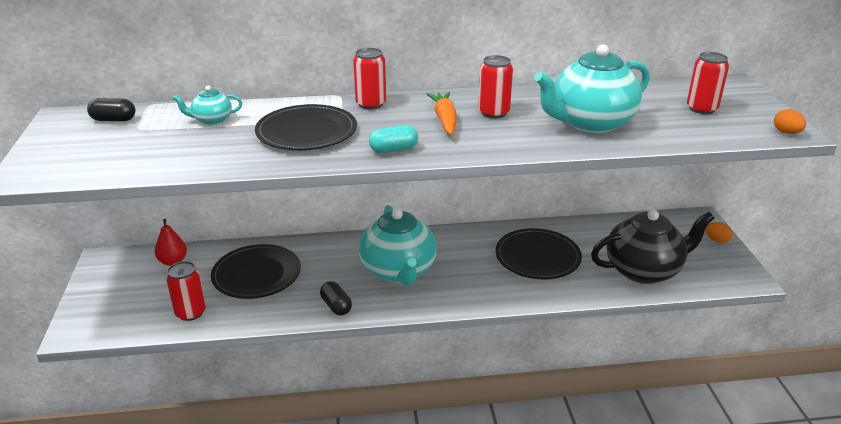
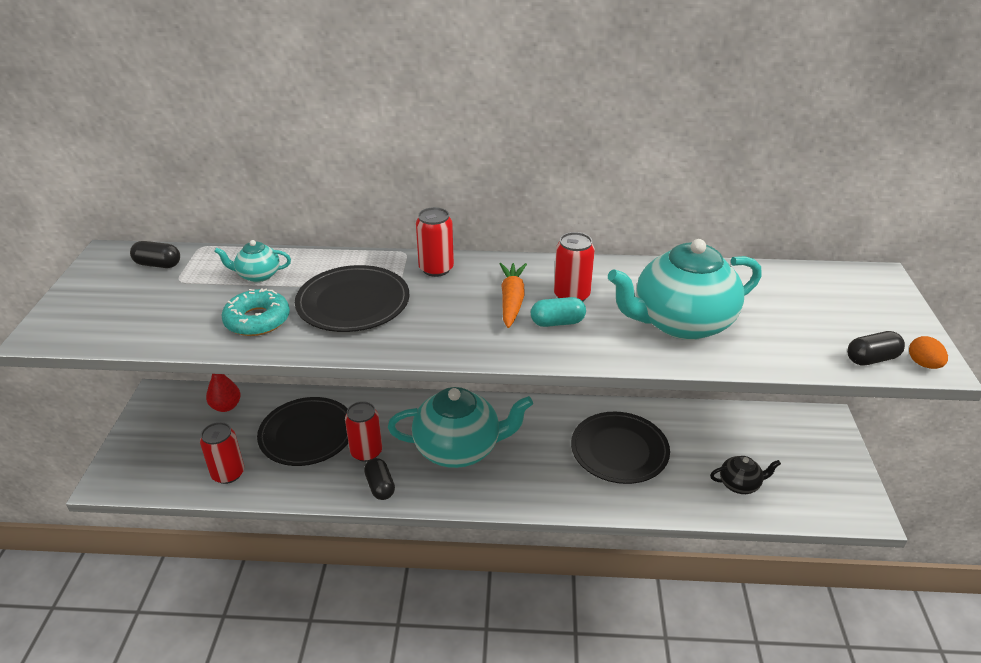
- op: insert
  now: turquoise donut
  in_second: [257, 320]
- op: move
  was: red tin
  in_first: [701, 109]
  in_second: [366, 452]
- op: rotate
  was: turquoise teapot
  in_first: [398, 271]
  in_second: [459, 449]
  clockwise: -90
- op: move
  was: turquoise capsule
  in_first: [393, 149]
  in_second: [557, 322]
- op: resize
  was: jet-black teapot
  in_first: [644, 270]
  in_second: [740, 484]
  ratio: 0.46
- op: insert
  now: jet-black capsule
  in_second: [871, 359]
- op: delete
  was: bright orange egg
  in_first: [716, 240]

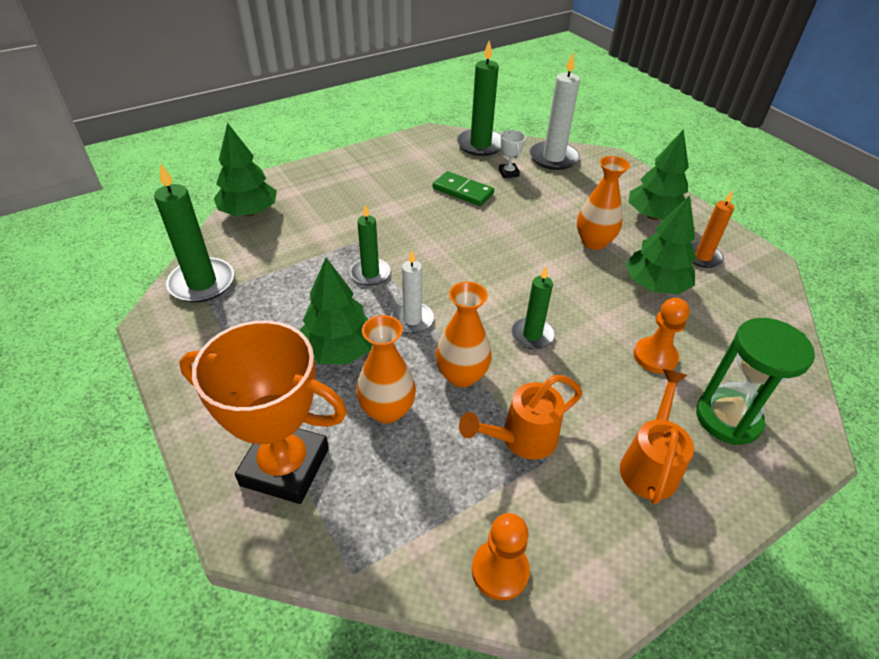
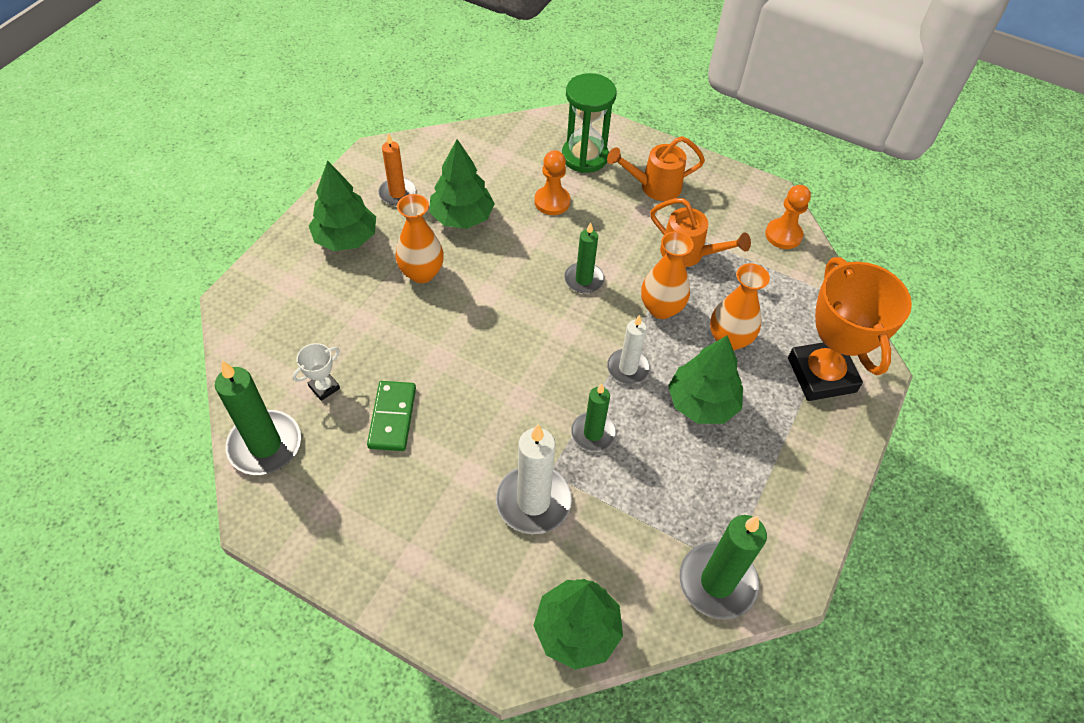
- op: move
  was: snow-white wax candle
  in_first: [553, 158]
  in_second: [533, 501]

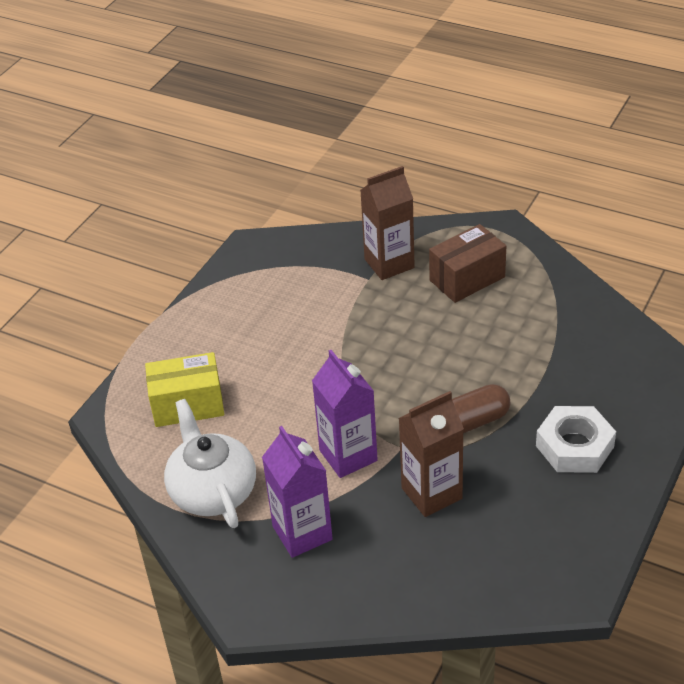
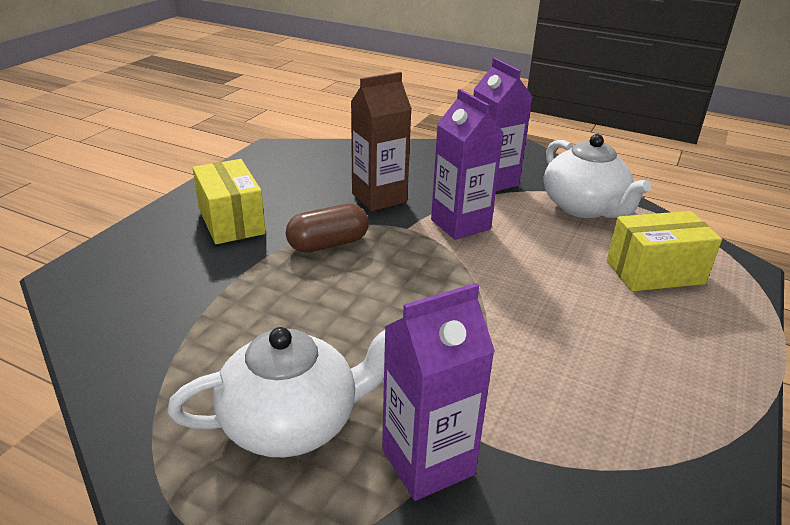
- op: replace
  was: russet box
  now: snow-white teapot
  in_first: [467, 279]
  in_second: [292, 422]
- op: replace
  was: snow-white nut
  now: yellow box
  in_first: [574, 446]
  in_second: [231, 221]
- op: recolor
  was: russet carton
  now: purple carton
  in_first: [389, 263]
  in_second: [428, 462]

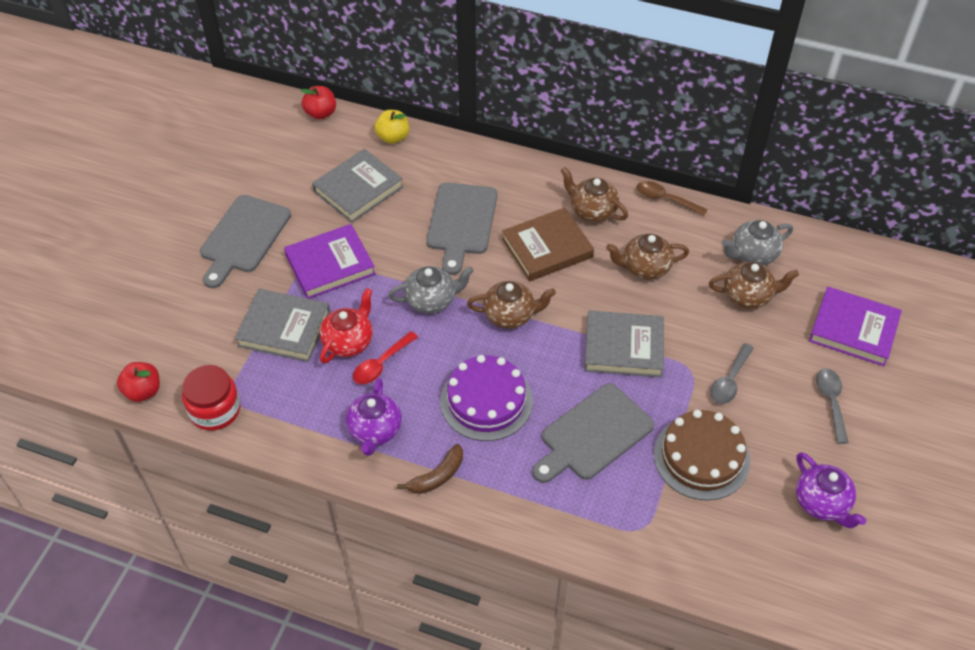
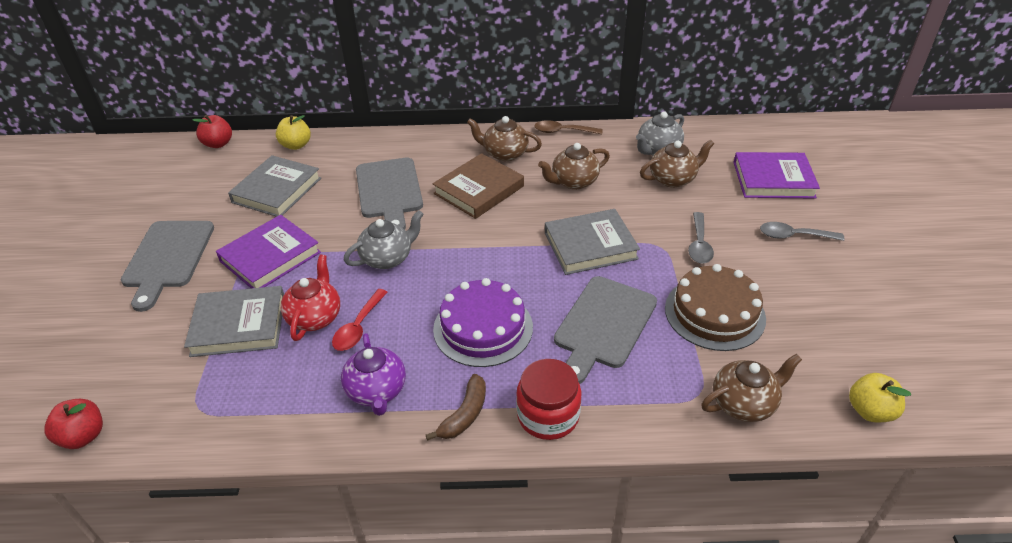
- op: move
  was: red jar
  in_first: [215, 410]
  in_second: [548, 415]
- op: move
  was: russet teapot
  in_first: [510, 315]
  in_second: [744, 403]
- op: rotate
  was: ash-grey teaspoon
  in_first: [831, 402]
  in_second: [794, 236]
  clockwise: -60
- op: insert
  now: yellow toy apple
  in_second: [870, 411]
- op: delete
  was: purple teapot
  in_first: [822, 503]

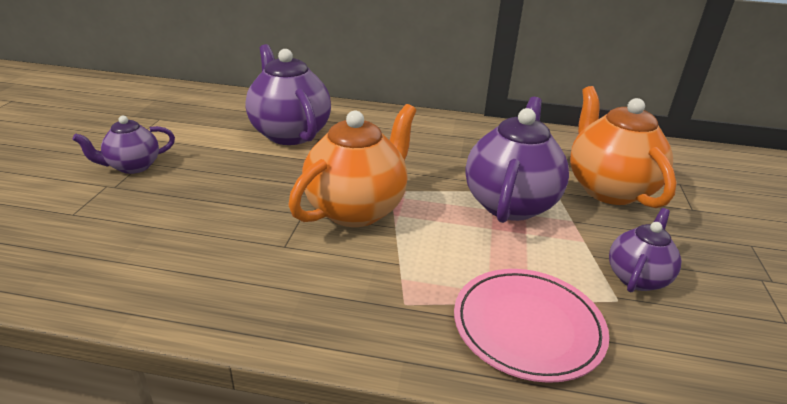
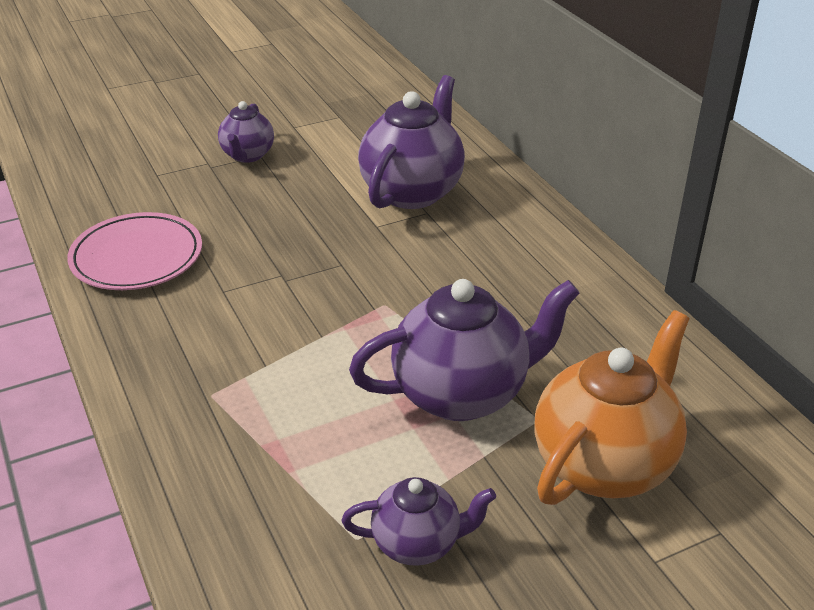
- op: move
  was: pink flat dish
  in_first: [527, 327]
  in_second: [137, 257]
- op: rotate
  was: purple teapot
  in_first: [133, 167]
  in_second: [247, 155]
  clockwise: -105
- op: delete
  was: bright orange teapot
  in_first: [356, 209]

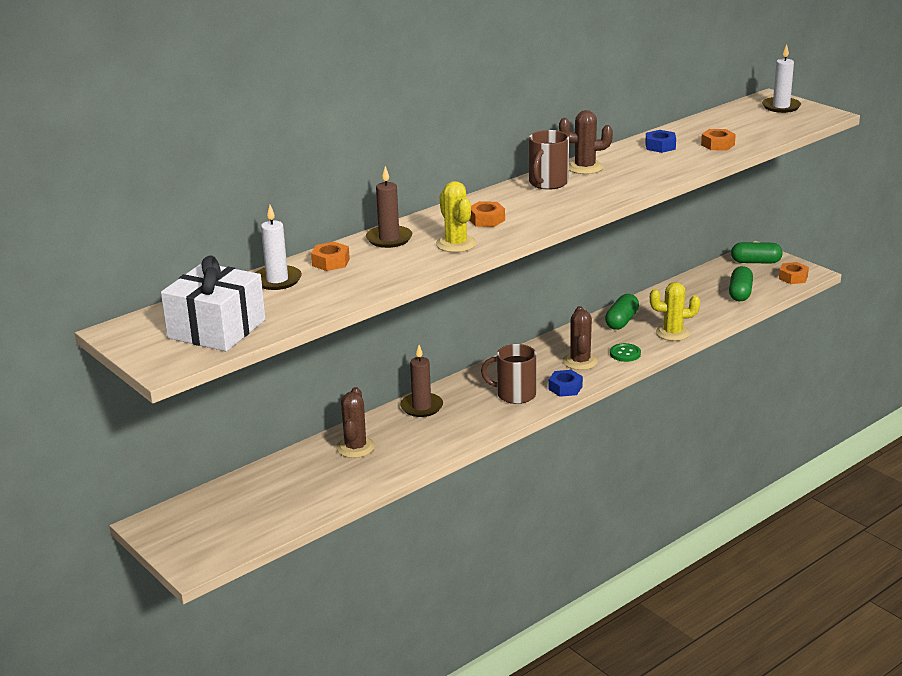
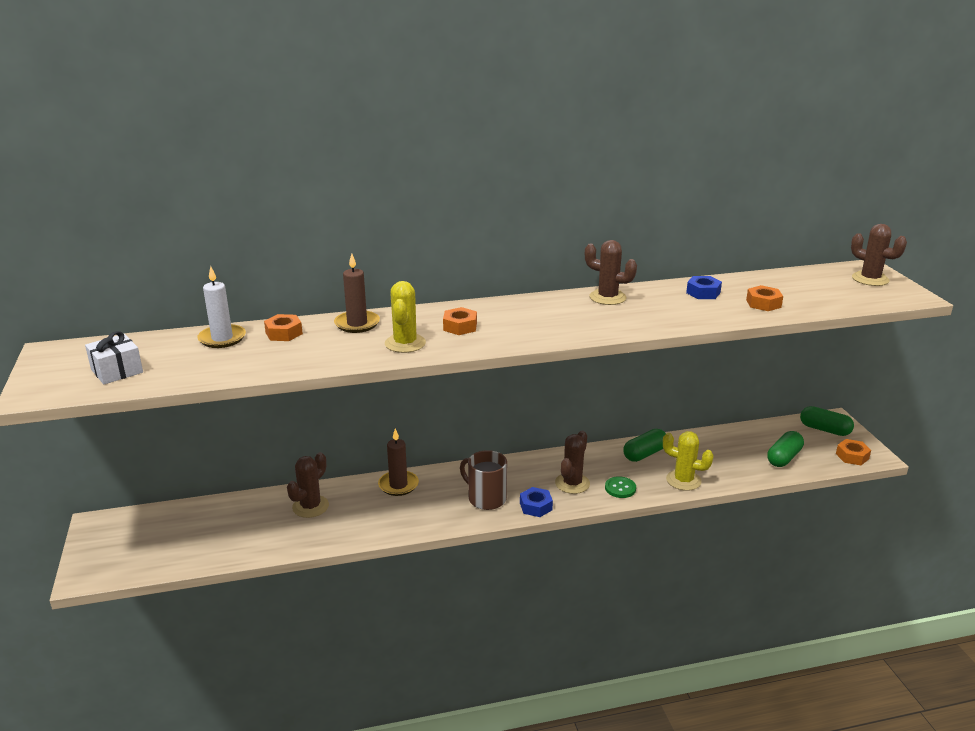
- op: resize
  was: snow-white present
  in_first: [217, 329]
  in_second: [117, 371]
  ratio: 0.58
- op: replace
  was: snow-white wax candle
  now: russet prickly plant
  in_first: [781, 107]
  in_second: [870, 279]
- op: delete
  was: russet coffee mug
  in_first: [548, 183]

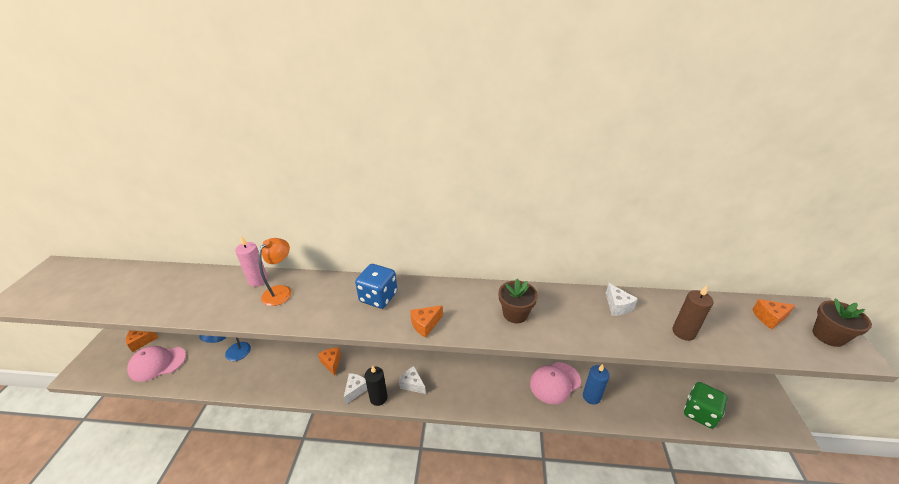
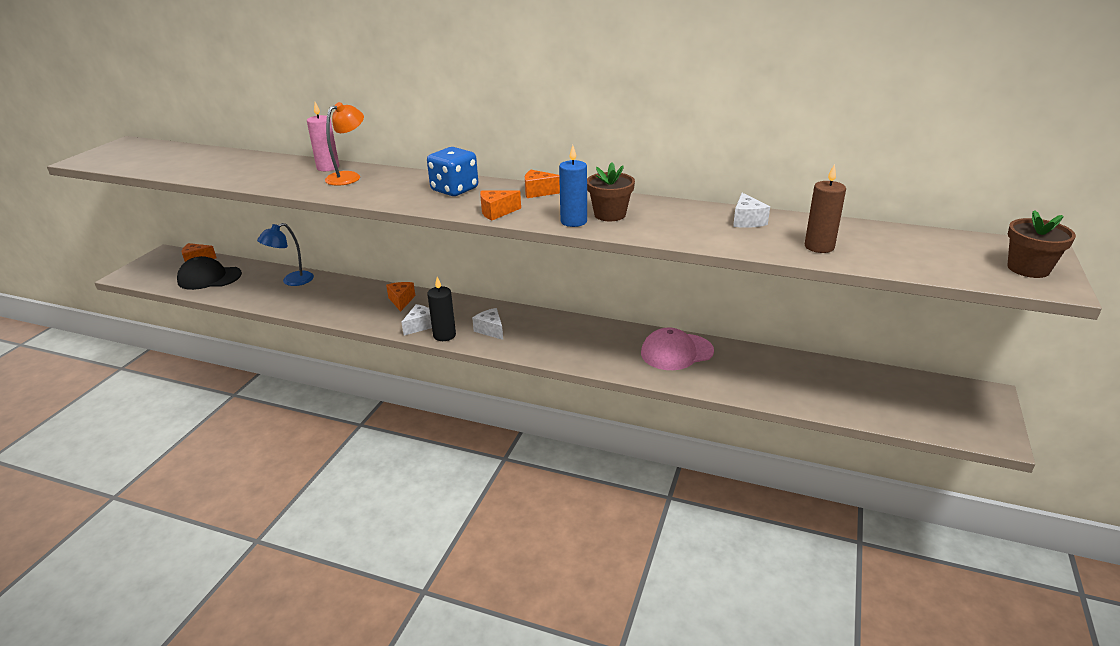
- op: recolor
  was: pink cap
  now: jet-black cap
  in_first: [157, 363]
  in_second: [209, 278]
- op: move
  was: bright orange piece of cheese
  in_first: [769, 318]
  in_second: [539, 192]
- op: move
  was: cobalt wax candle
  in_first: [591, 396]
  in_second: [573, 221]
- op: delete
  was: leaf-green dice
  in_first: [699, 413]

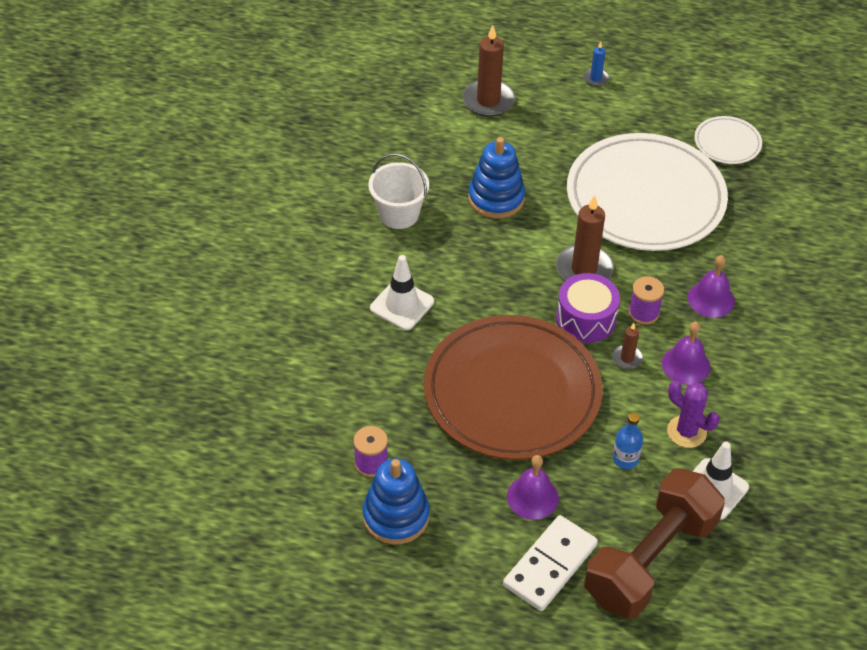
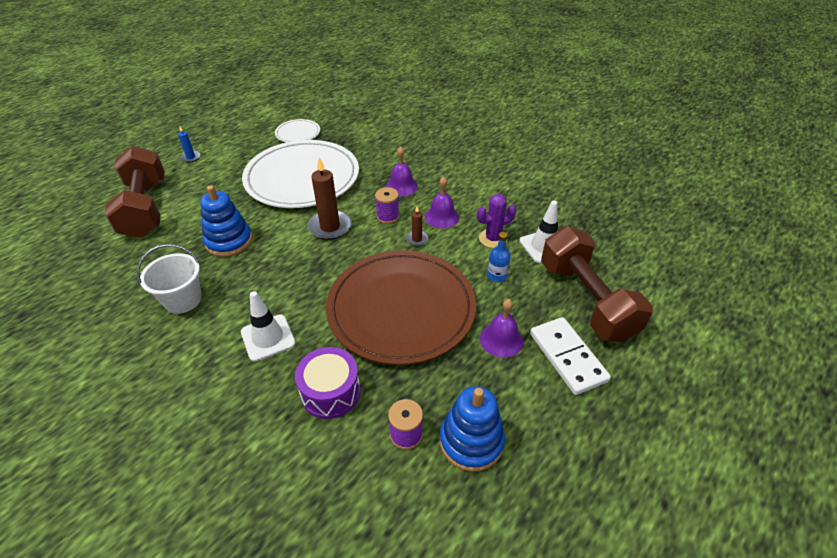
- op: replace
  was: russet wax candle
  now: russet hand weight
  in_first: [488, 101]
  in_second: [145, 208]
- op: move
  was: purple drum
  in_first: [586, 319]
  in_second: [330, 392]

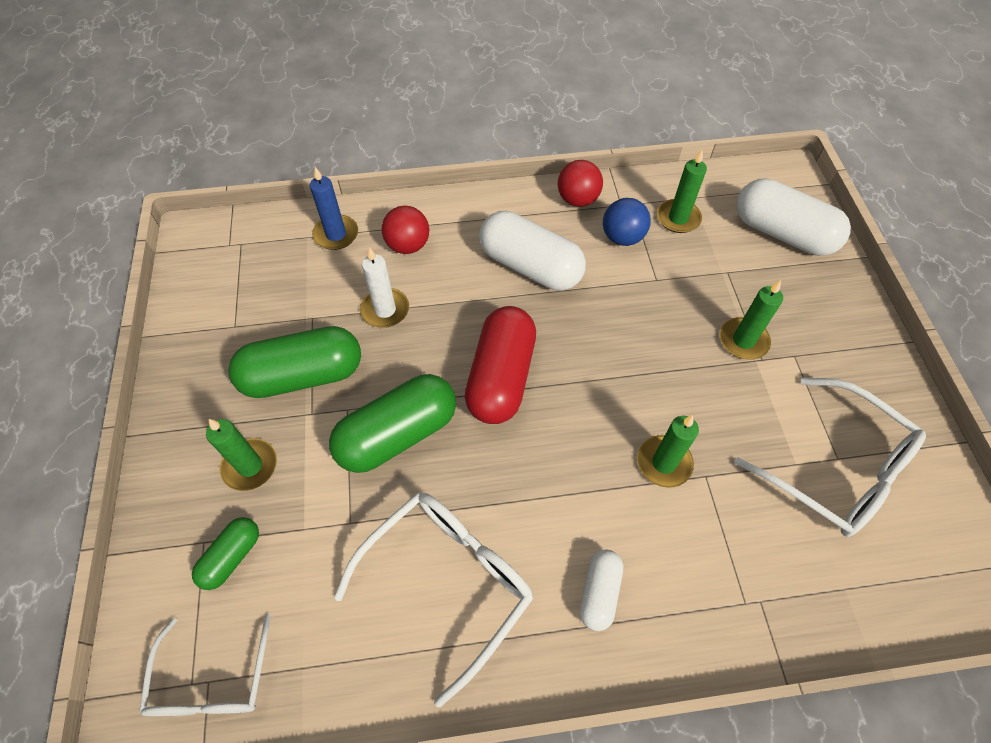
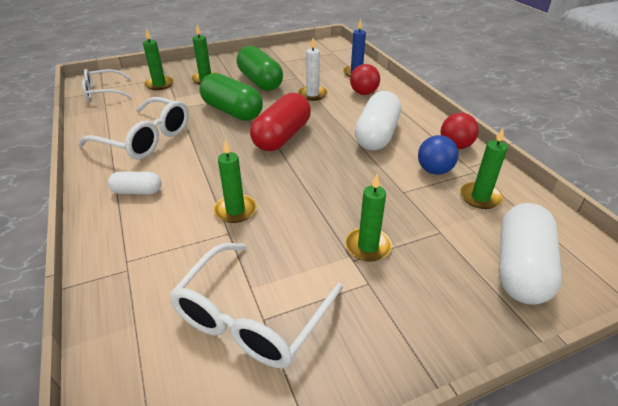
- op: replace
  was: leaf-green capsule
  now: leaf-green wax candle
  in_first: [232, 557]
  in_second: [159, 84]
- op: rotate
  was: red capsule
  in_first: [501, 377]
  in_second: [282, 136]
  clockwise: -60

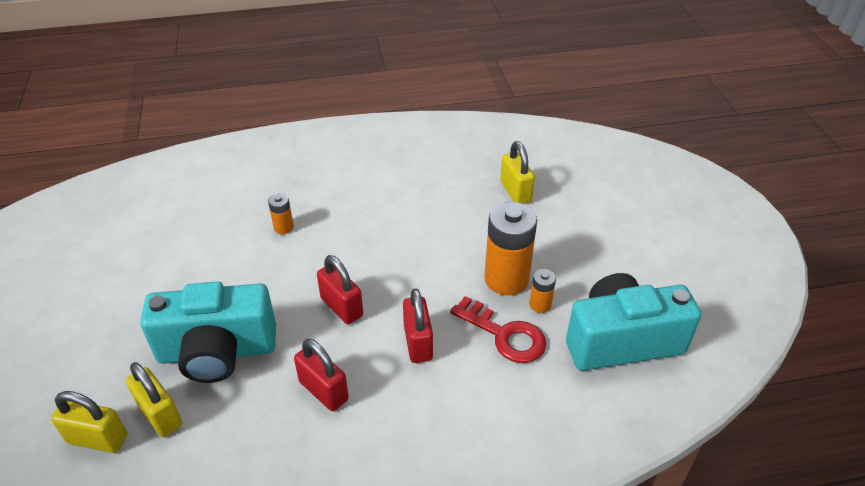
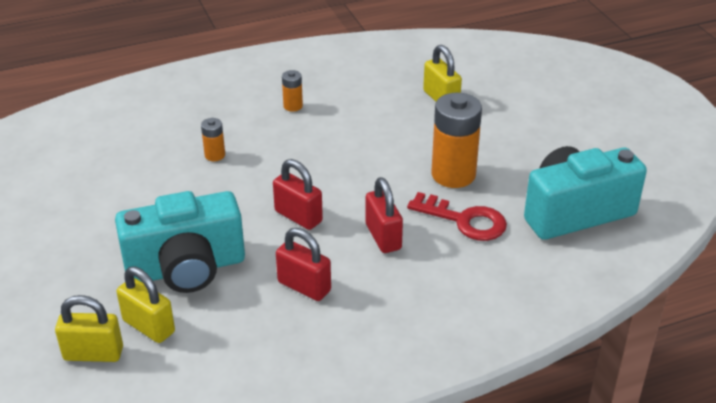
- op: move
  was: bright orange battery
  in_first: [540, 305]
  in_second: [293, 106]

